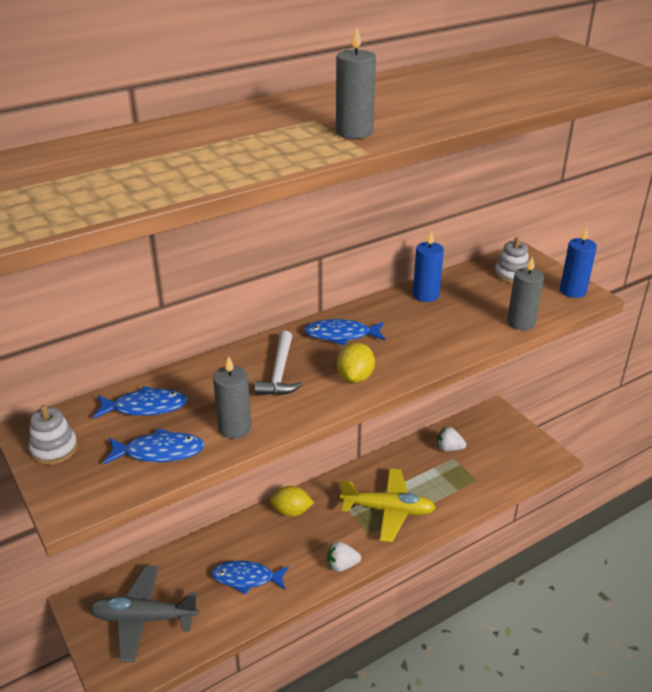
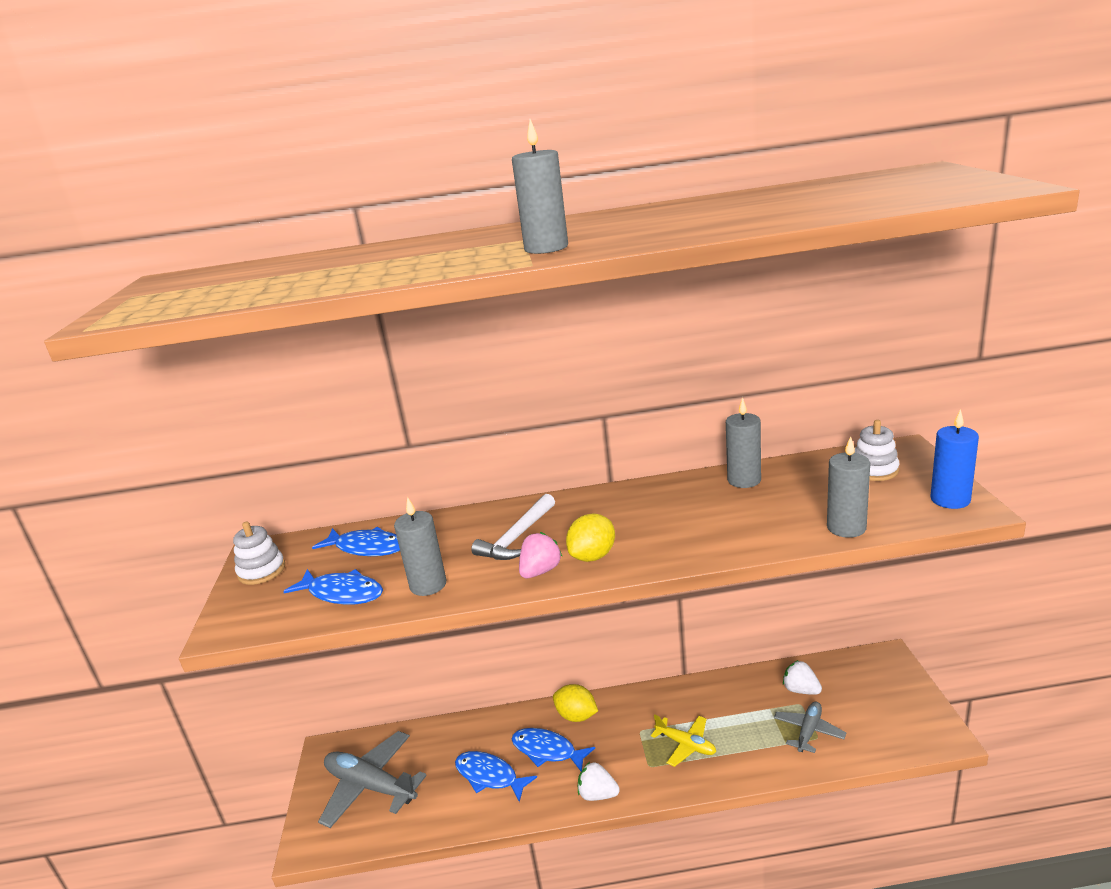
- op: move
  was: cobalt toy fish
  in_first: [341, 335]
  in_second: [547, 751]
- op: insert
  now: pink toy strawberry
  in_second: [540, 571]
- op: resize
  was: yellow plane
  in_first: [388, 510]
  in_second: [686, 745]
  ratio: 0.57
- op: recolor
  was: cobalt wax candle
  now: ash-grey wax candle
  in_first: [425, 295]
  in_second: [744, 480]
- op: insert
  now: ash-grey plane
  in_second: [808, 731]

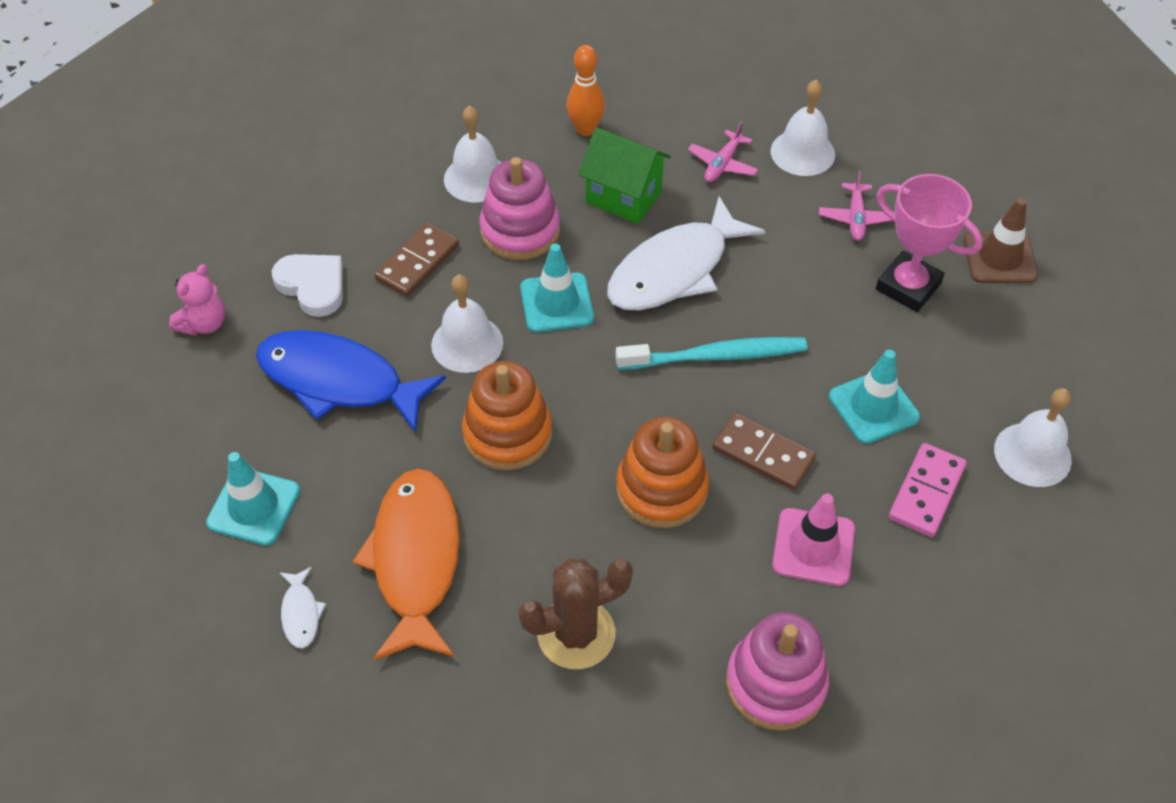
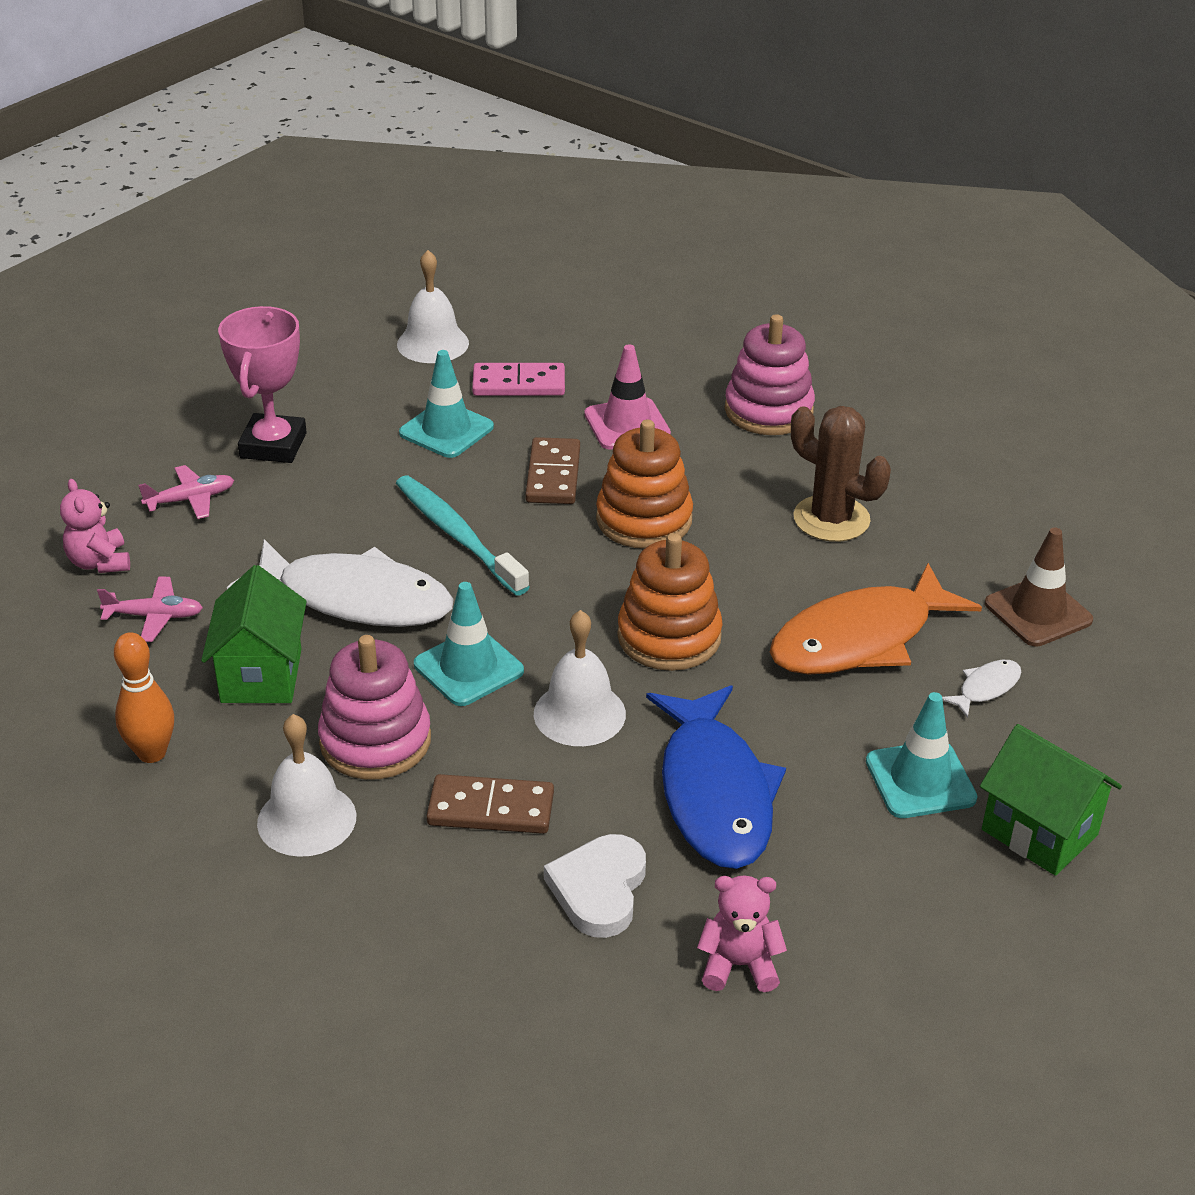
- op: replace
  was: snow-white school bell
  now: pink teddy bear
  in_first: [802, 152]
  in_second: [99, 562]
- op: insert
  now: leaf-green cottage
  in_second: [1039, 832]
- op: move
  was: russet safety cone
  in_first: [999, 258]
  in_second: [1038, 612]

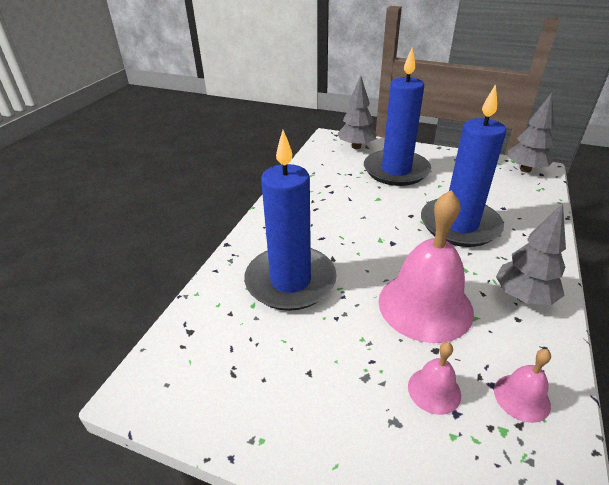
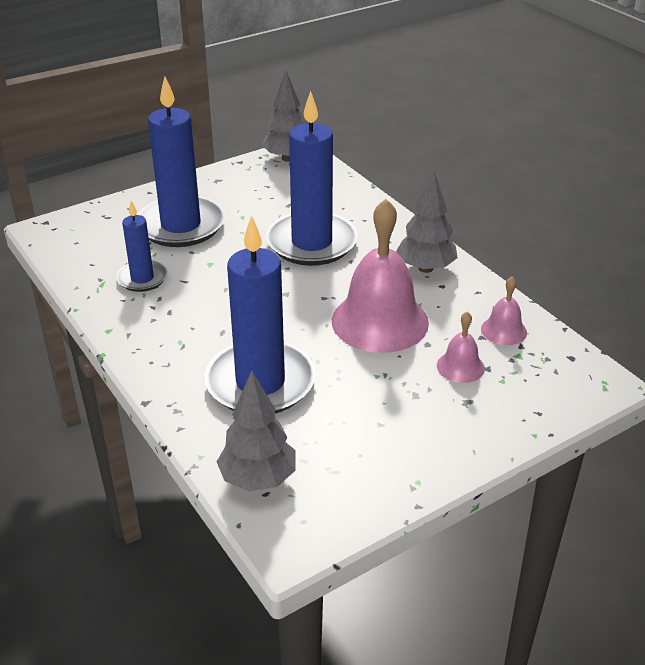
- op: insert
  now: cobalt wax candle
  in_second: [142, 278]
- op: move
  was: ash-grey toy tree
  in_first: [356, 146]
  in_second: [258, 479]

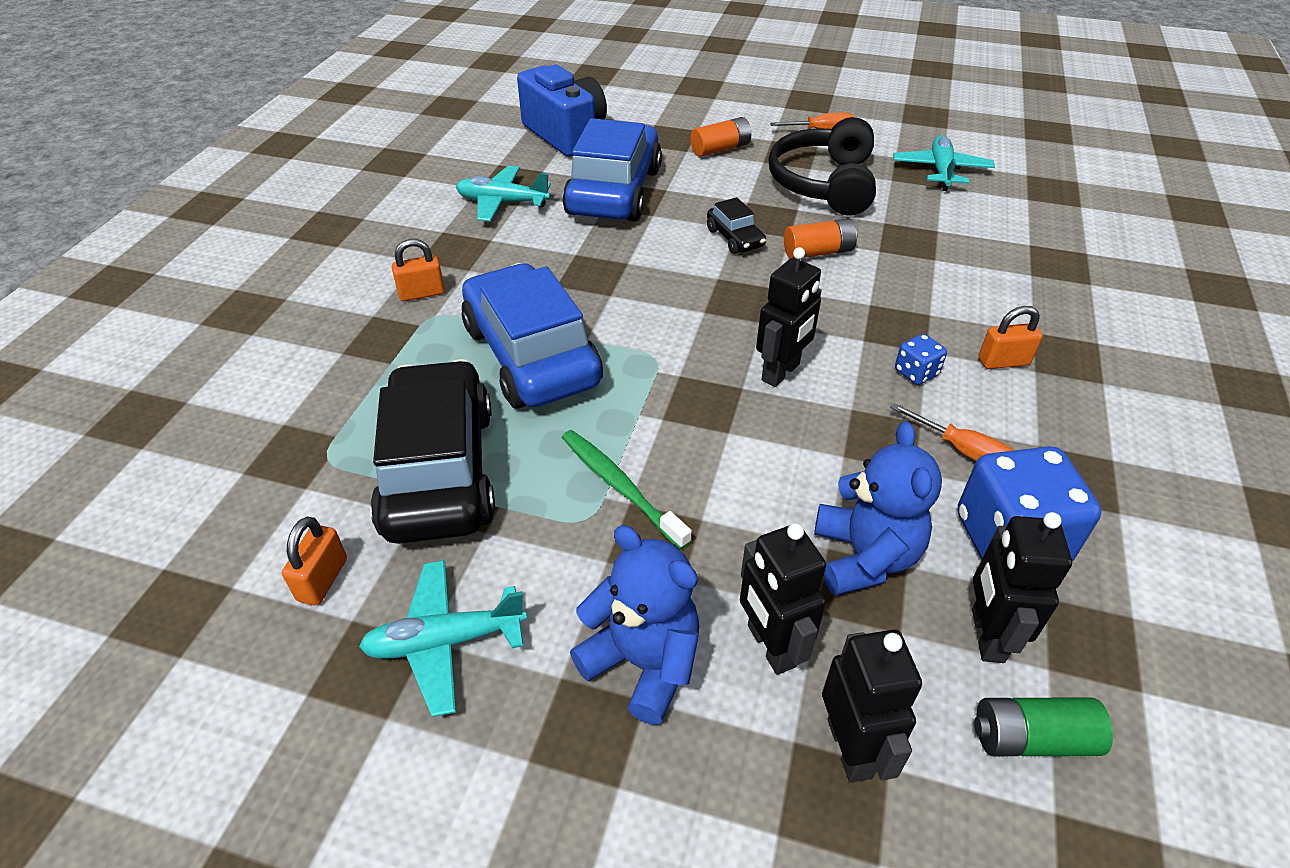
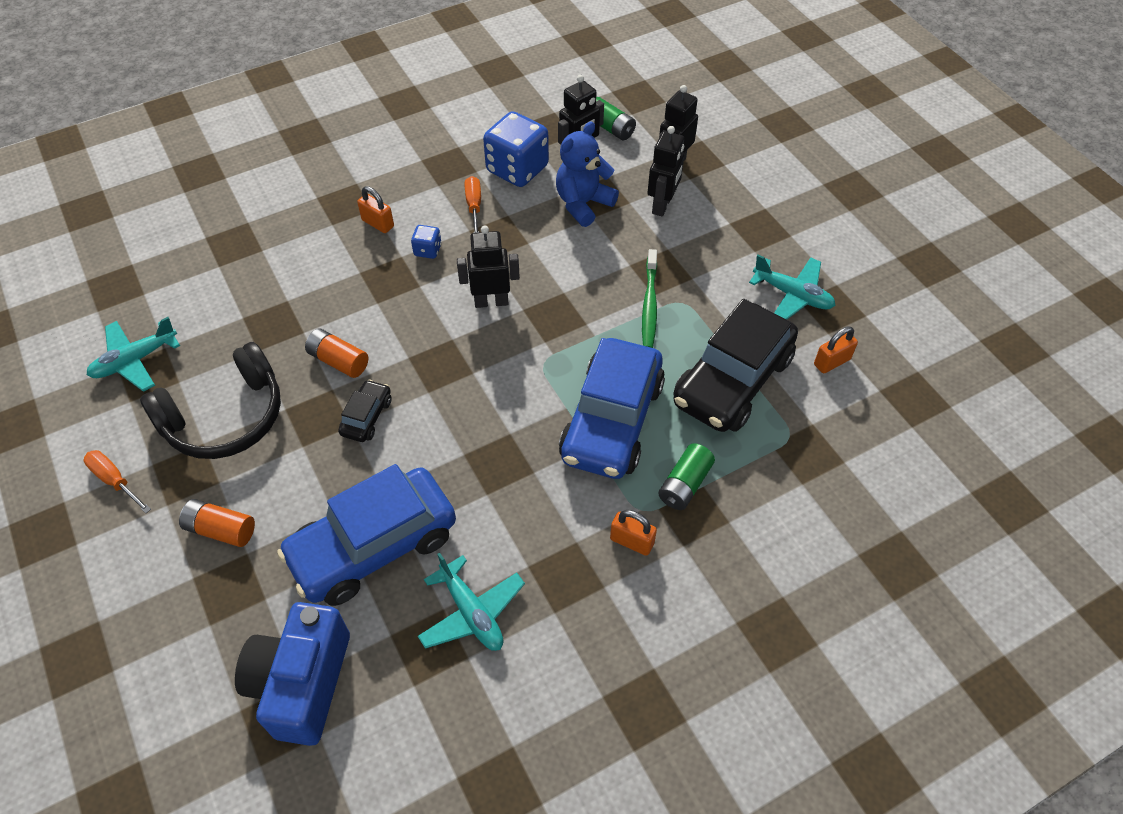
- op: insert
  now: leaf-green battery
  in_second: [684, 484]
- op: delete
  was: cobalt teddy bear
  in_first: [643, 662]

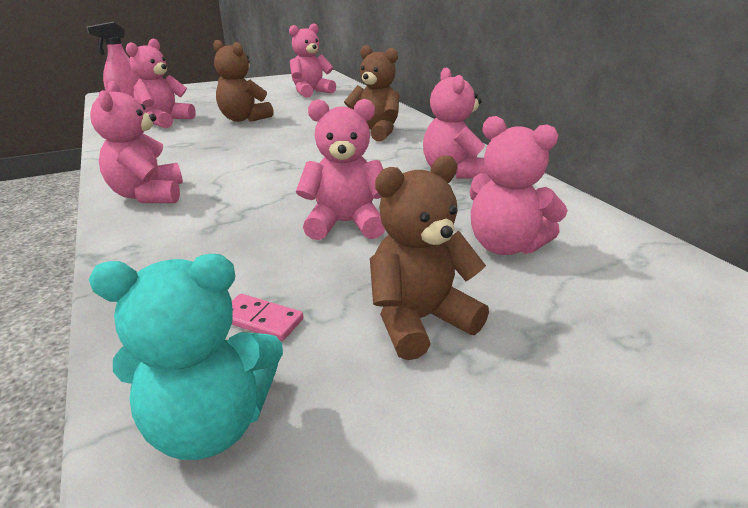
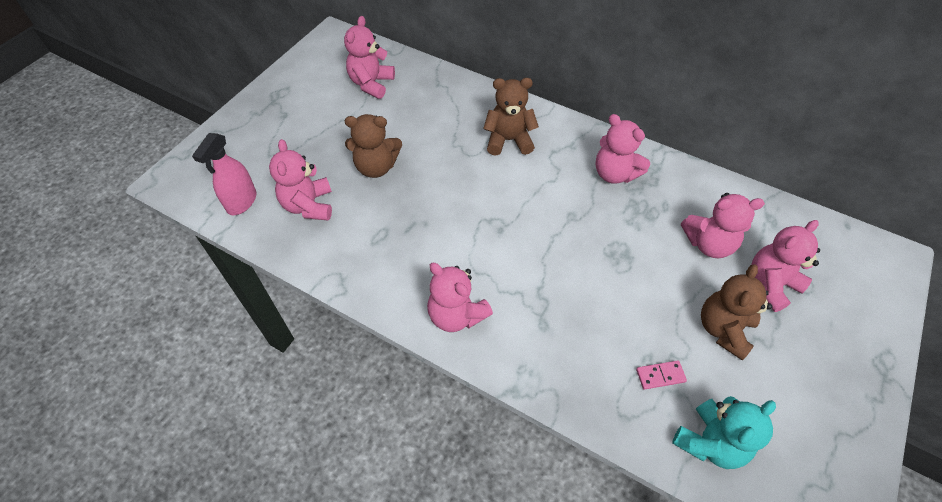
- op: move
  was: pink teddy bear
  in_first: [345, 224]
  in_second: [770, 284]

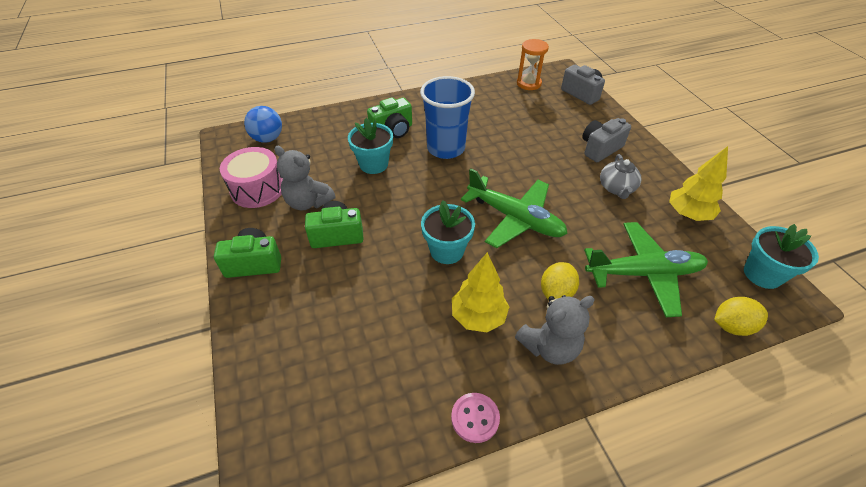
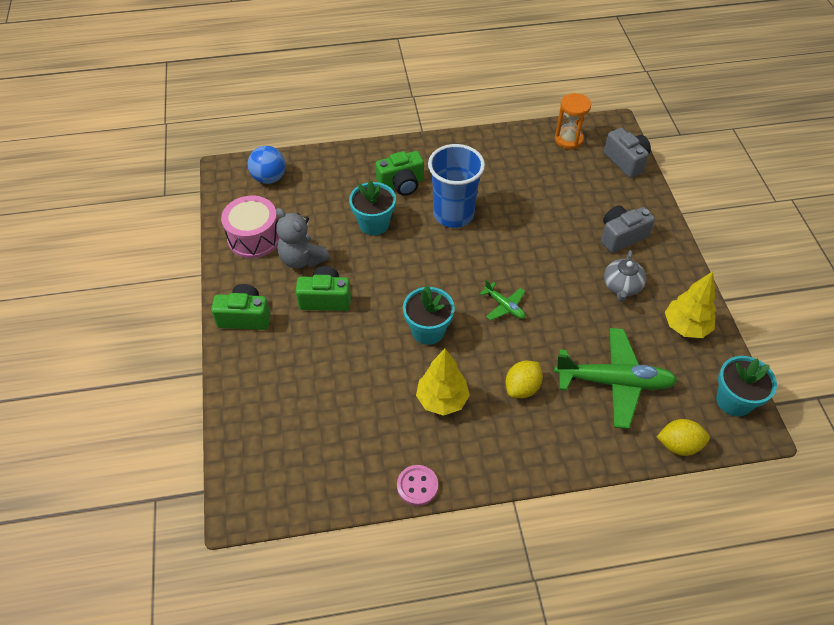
- op: resize
  was: leaf-green plane
  in_first: [515, 218]
  in_second: [504, 306]
  ratio: 0.48
- op: delete
  was: ash-grey teddy bear
  in_first: [549, 347]

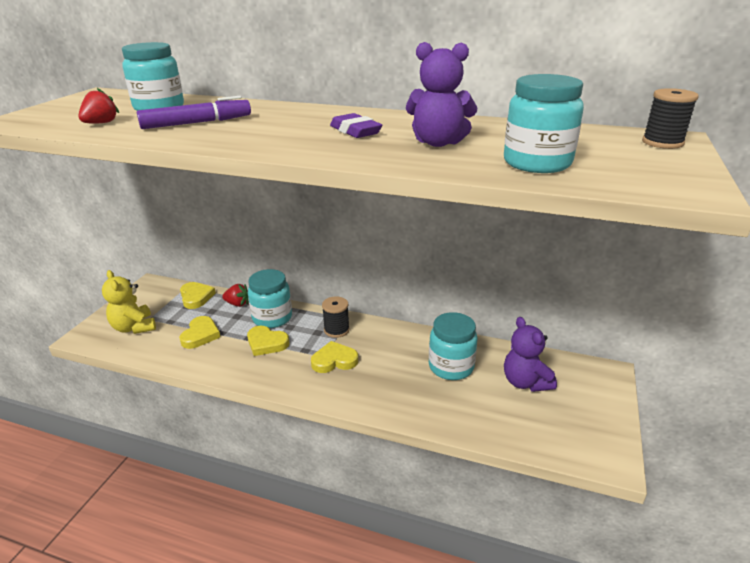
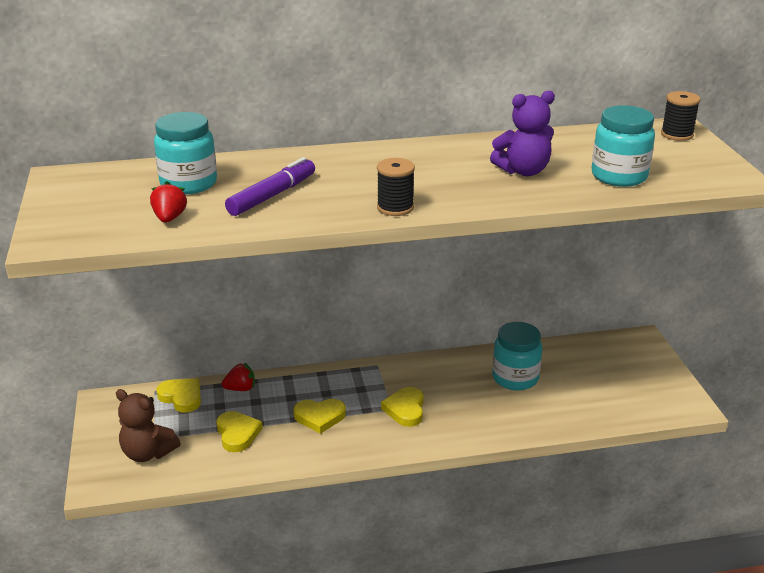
- op: recolor
  was: yellow teddy bear
  now: russet teddy bear
  in_first: [134, 327]
  in_second: [148, 453]
- op: move
  was: jet-black bobbin
  in_first: [336, 330]
  in_second: [395, 208]
- op: rotate
  was: yellow heart shape
  in_first: [334, 360]
  in_second: [405, 409]
  clockwise: -45
- op: delete
  was: turquoise jar
  in_first: [272, 318]
- op: delete
  was: purple gum eraser
  in_first: [355, 131]
- op: delete
  was: purple teddy bear
  in_first: [525, 382]

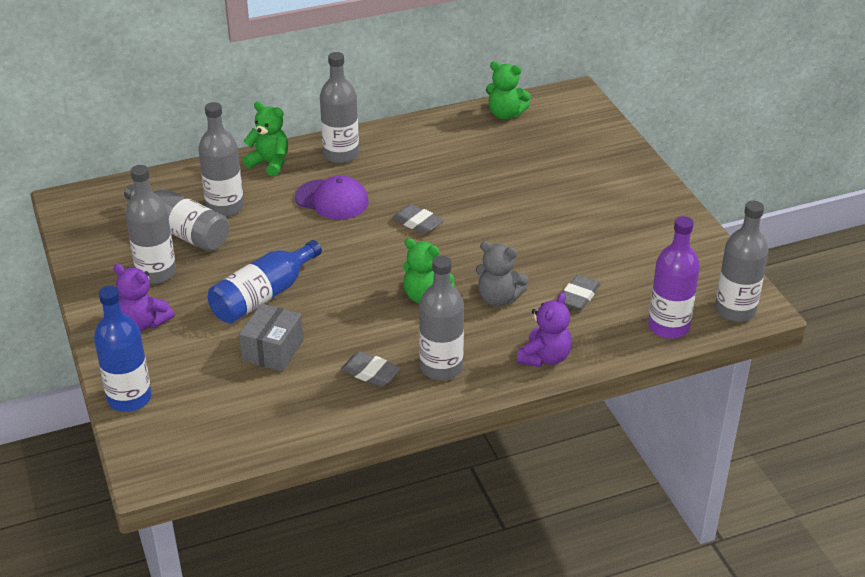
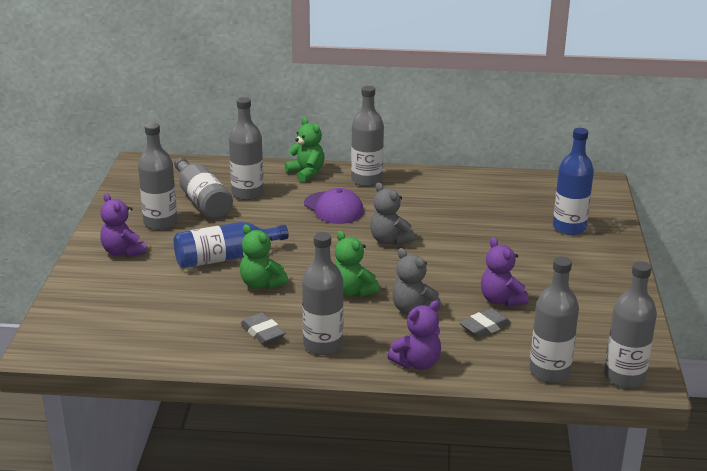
- op: move
  was: leaf-green teddy bear
  in_first: [505, 114]
  in_second: [261, 284]
- op: replace
  was: ash-grey gum eraser
  now: ash-grey teddy bear
  in_first: [417, 223]
  in_second: [389, 240]
- op: insert
  now: purple teddy bear
  in_second: [501, 300]
- op: recolor
  was: purple drink bottle
  now: ash-grey drink bottle
  in_first: [668, 326]
  in_second: [549, 372]
- op: move
  was: cobalt drink bottle
  in_first: [129, 398]
  in_second: [569, 227]
- op: delete
  was: ash-grey box
  in_first: [273, 350]

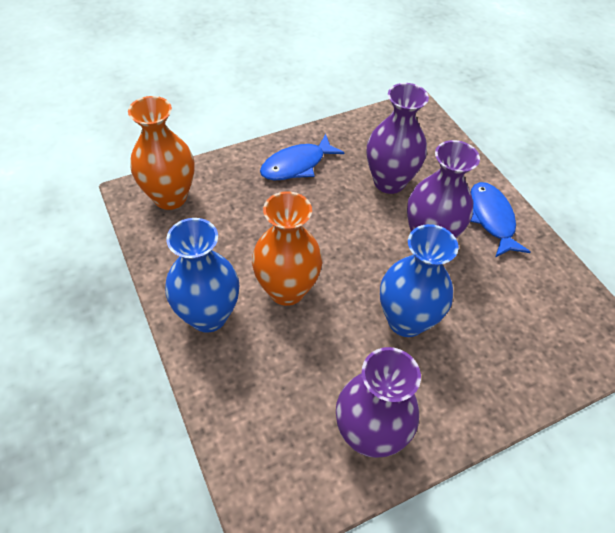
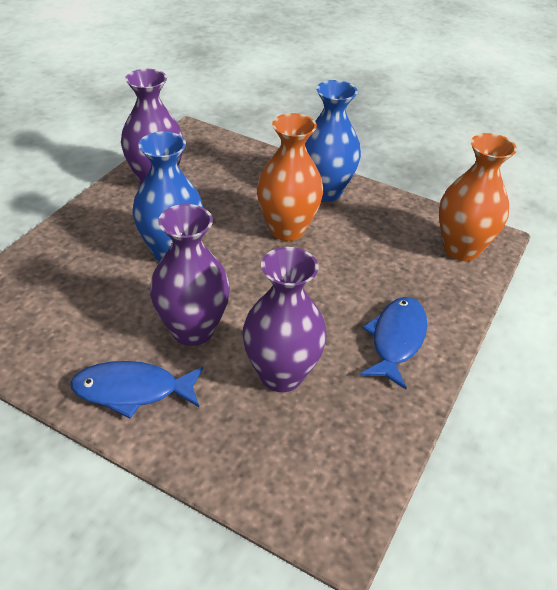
- op: rotate
  was: cobalt toy fish
  in_first: [491, 218]
  in_second: [132, 390]
  clockwise: 135

